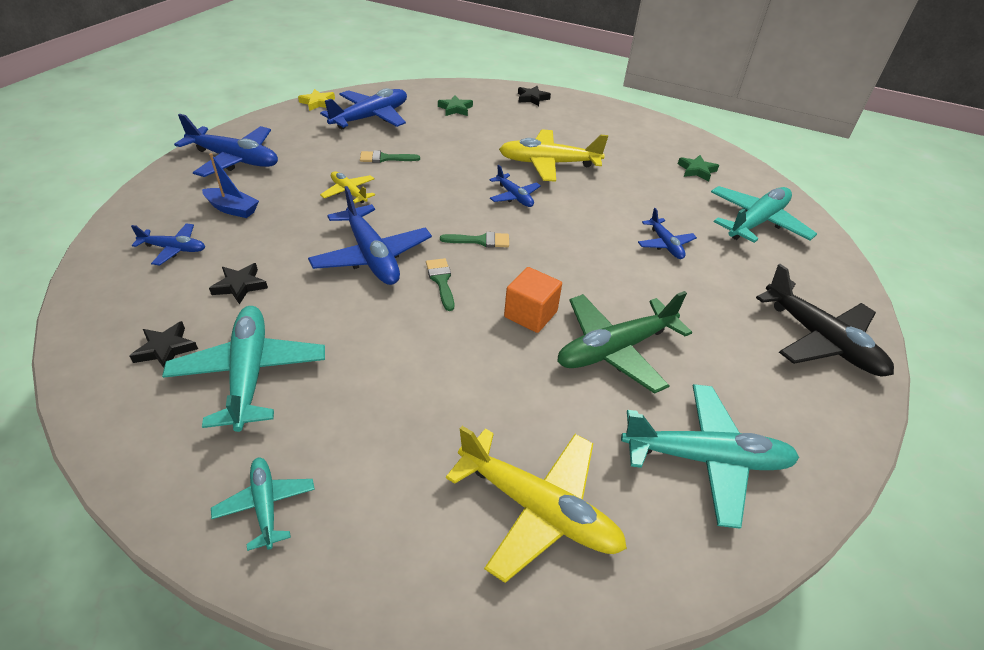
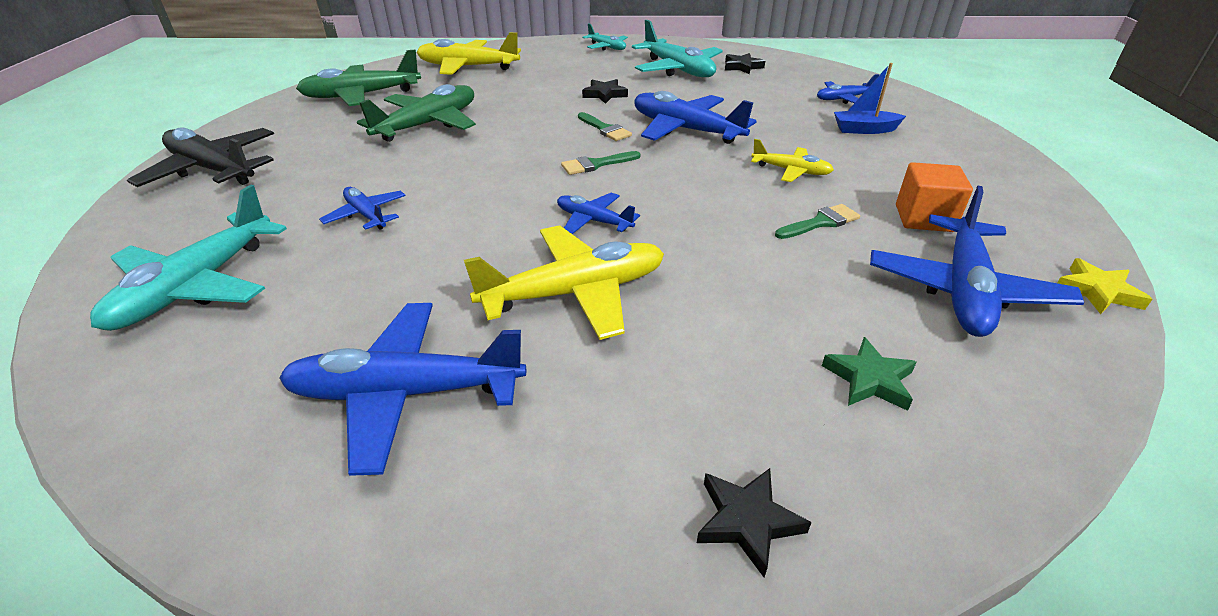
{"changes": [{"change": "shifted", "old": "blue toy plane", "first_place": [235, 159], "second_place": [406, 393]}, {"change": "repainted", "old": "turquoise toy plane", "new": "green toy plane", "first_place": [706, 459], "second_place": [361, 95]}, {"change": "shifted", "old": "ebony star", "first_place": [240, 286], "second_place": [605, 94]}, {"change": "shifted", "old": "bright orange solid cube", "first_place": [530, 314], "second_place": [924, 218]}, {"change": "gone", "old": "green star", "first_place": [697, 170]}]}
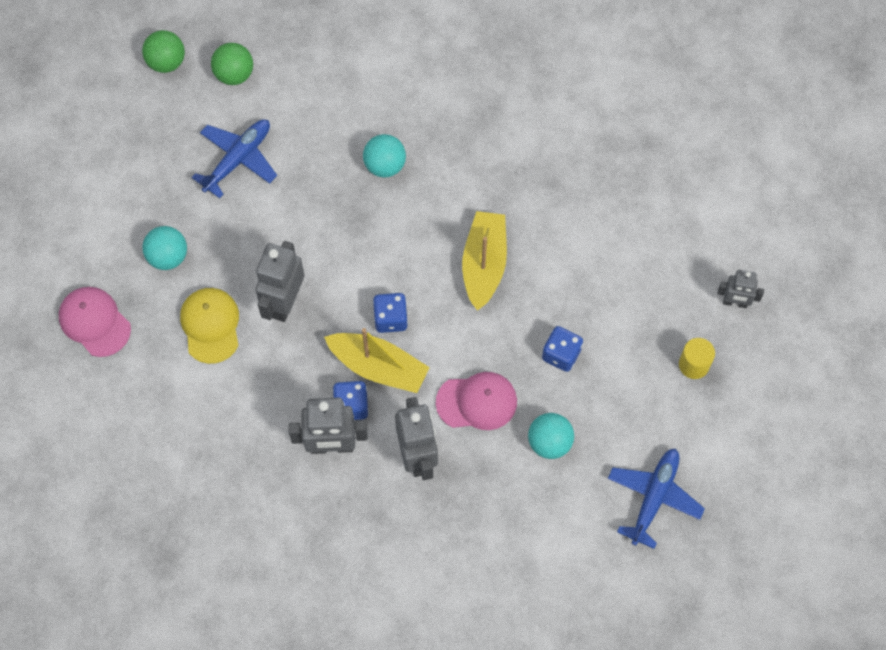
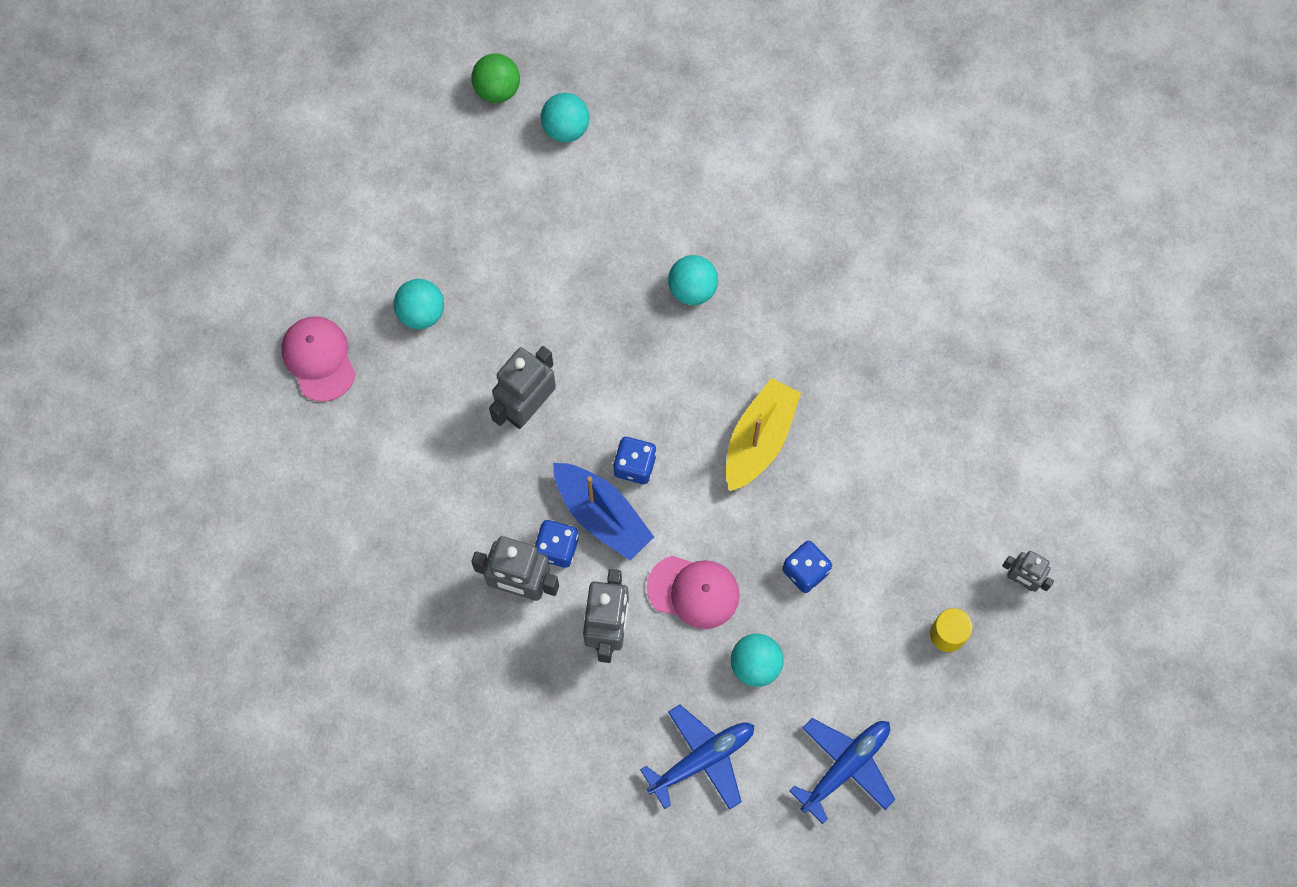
{"changes": [{"change": "repainted", "old": "green ball", "new": "turquoise ball", "first_place": [234, 74], "second_place": [566, 128]}, {"change": "repainted", "old": "yellow sailboat", "new": "blue sailboat", "first_place": [378, 367], "second_place": [602, 515]}, {"change": "shifted", "old": "blue toy plane", "first_place": [238, 159], "second_place": [702, 759]}, {"change": "gone", "old": "yellow baseball cap", "first_place": [210, 325]}]}
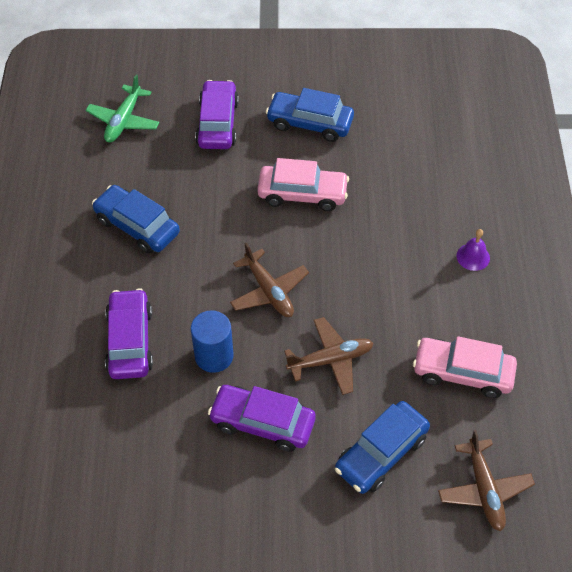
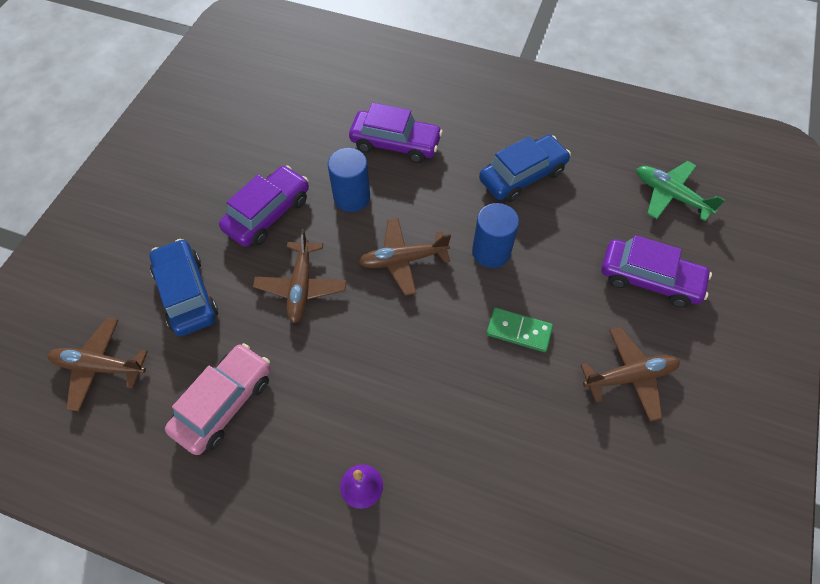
{"changes": [{"change": "new", "new": "blue cylinder shape", "second_place": [491, 252]}, {"change": "swapped", "old": "pink automobile", "new": "green domino piece", "first_place": [302, 194], "second_place": [519, 331]}, {"change": "swapped", "old": "blue automobile", "new": "russet toy plane", "first_place": [310, 123], "second_place": [629, 376]}]}
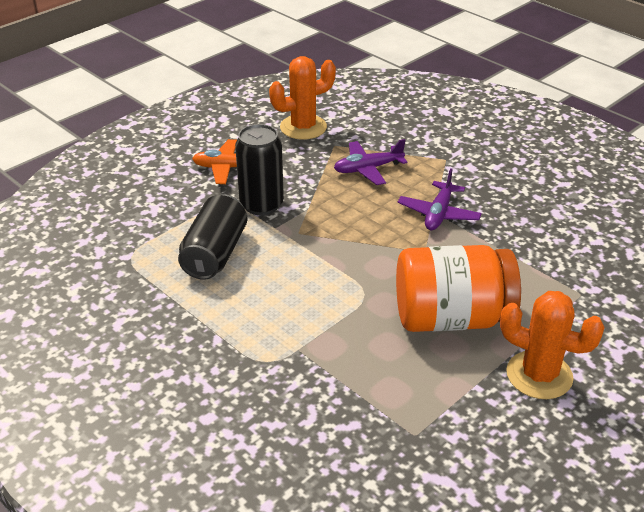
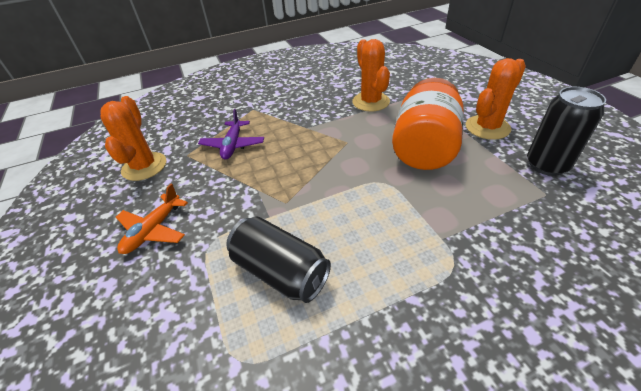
{"changes": [{"change": "new", "new": "bright orange cactus", "second_place": [370, 102]}, {"change": "shifted", "old": "ebony soda can", "first_place": [261, 205], "second_place": [546, 165]}, {"change": "gone", "old": "violet toy plane", "first_place": [438, 214]}]}
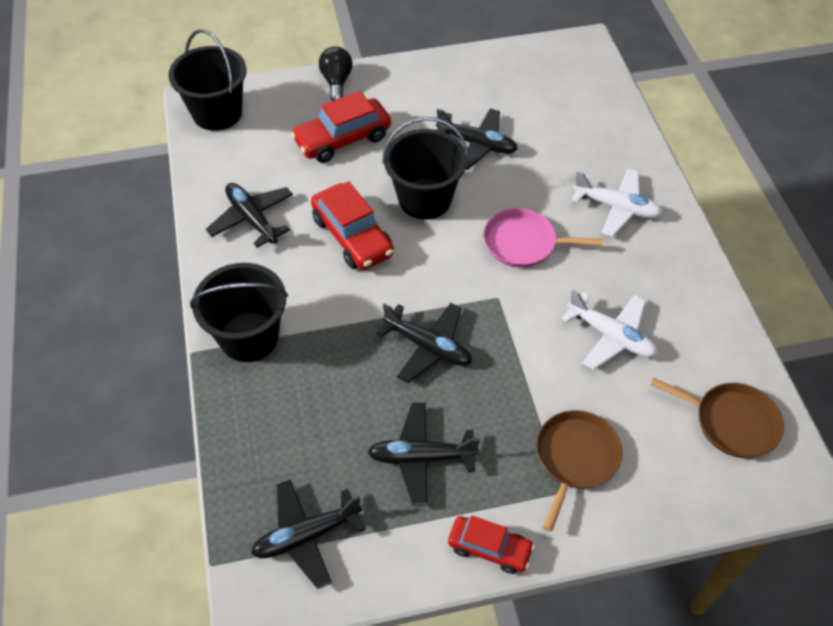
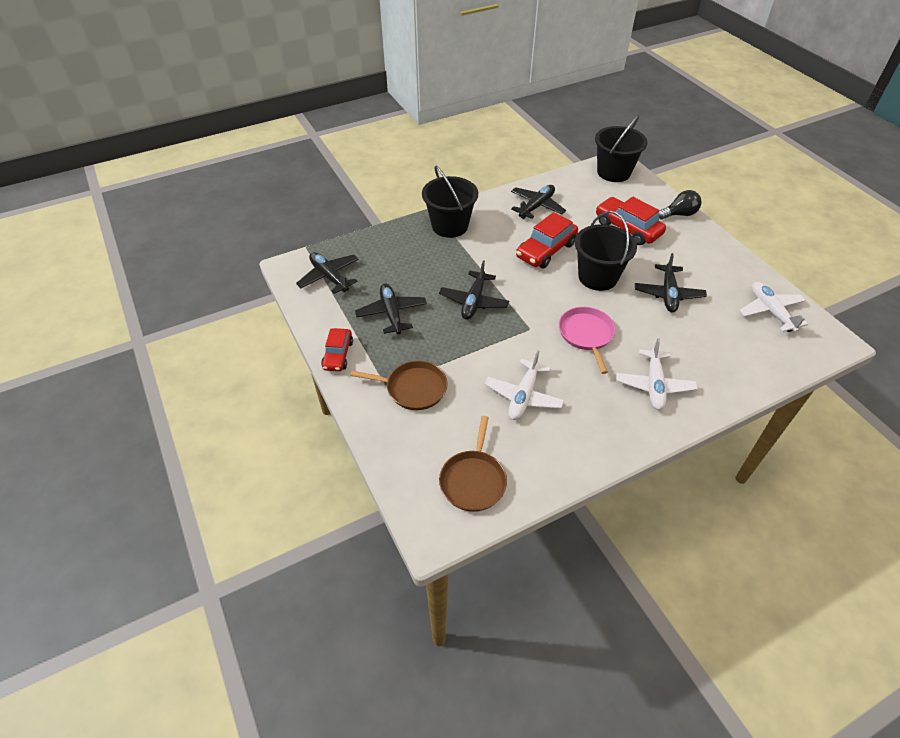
{"changes": [{"change": "new", "new": "pure white toy plane", "second_place": [770, 311]}]}
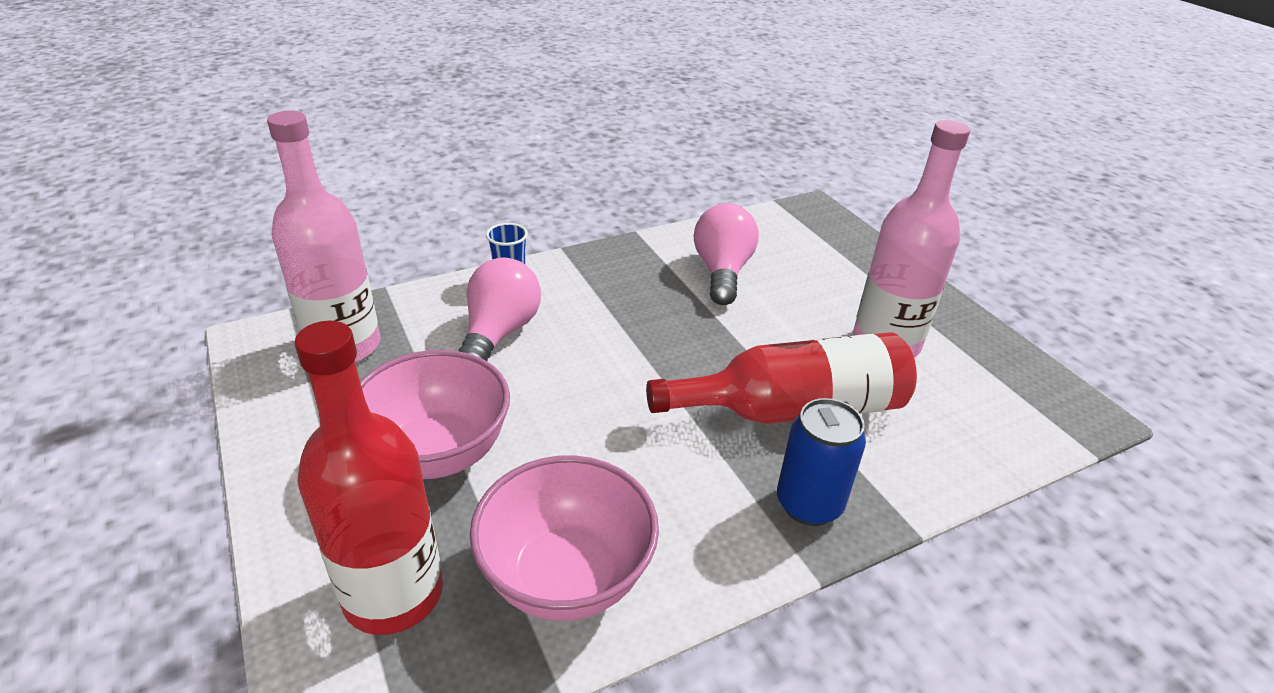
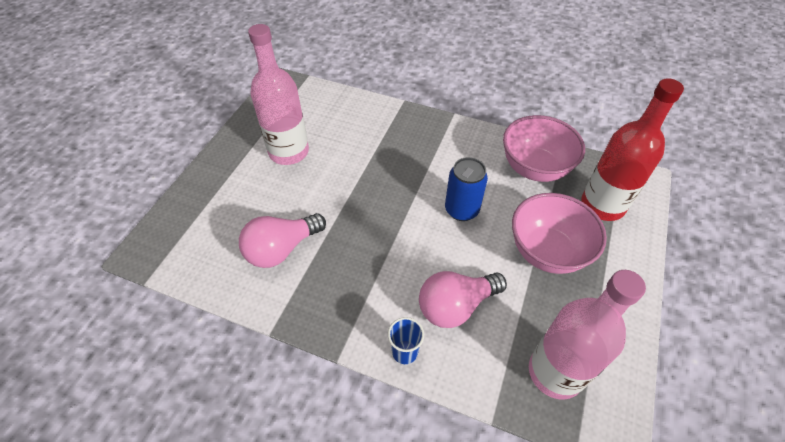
{"changes": [{"change": "shifted", "old": "blue soda can", "first_place": [808, 504], "second_place": [461, 210]}, {"change": "gone", "old": "scarlet bottle", "first_place": [792, 408]}]}
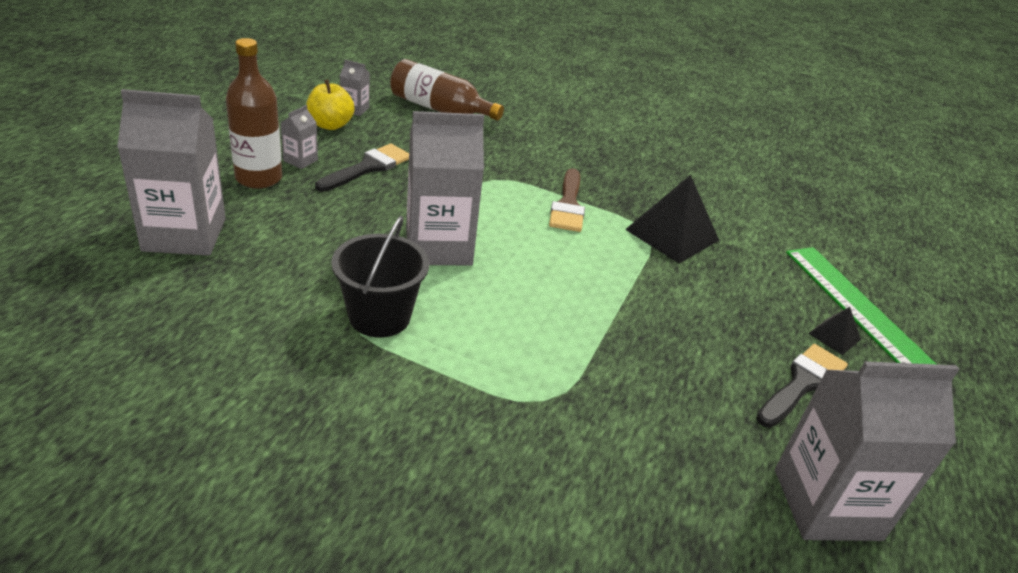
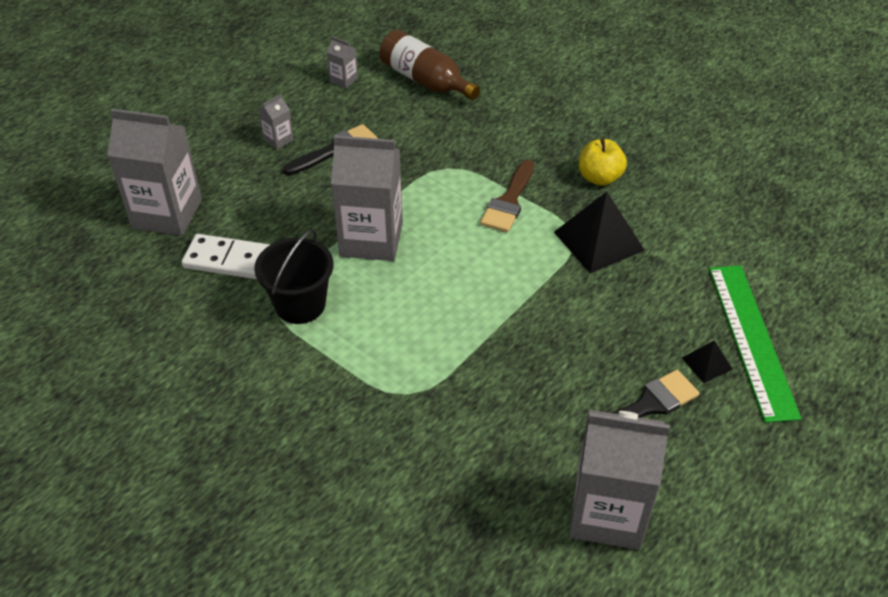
{"changes": [{"change": "new", "new": "pure white domino piece", "second_place": [229, 260]}, {"change": "shifted", "old": "yellow apple", "first_place": [330, 125], "second_place": [599, 178]}, {"change": "gone", "old": "russet bottle", "first_place": [259, 178]}]}
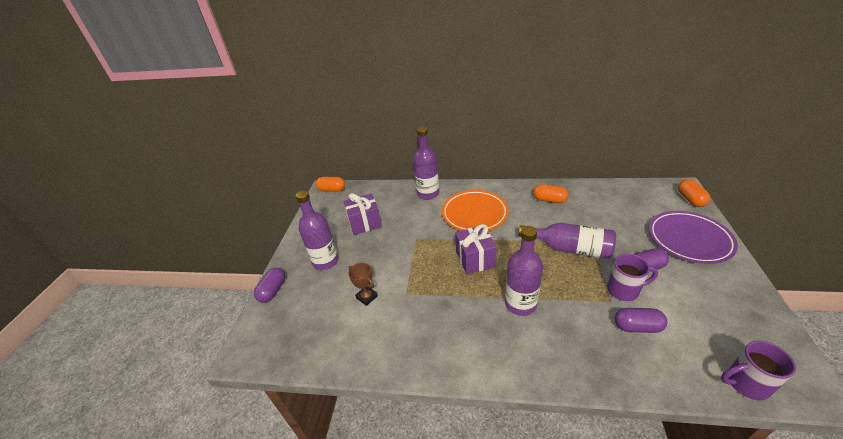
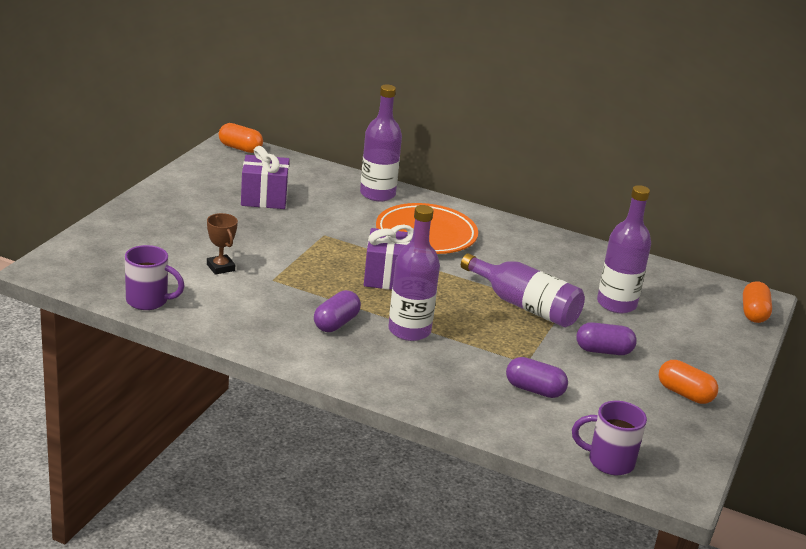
{"changes": [{"change": "shifted", "old": "violet coffee mug", "first_place": [624, 290], "second_place": [148, 301]}, {"change": "shifted", "old": "violet pill shape", "first_place": [273, 291], "second_place": [336, 323]}, {"change": "shifted", "old": "violet bottle", "first_place": [325, 261], "second_place": [616, 304]}, {"change": "shifted", "old": "bright orange pill shape", "first_place": [549, 200], "second_place": [685, 394]}, {"change": "gone", "old": "violet plate", "first_place": [689, 240]}]}
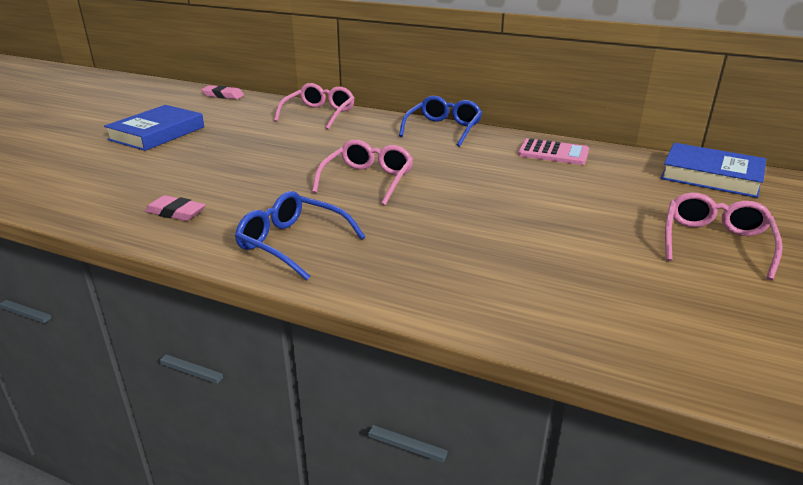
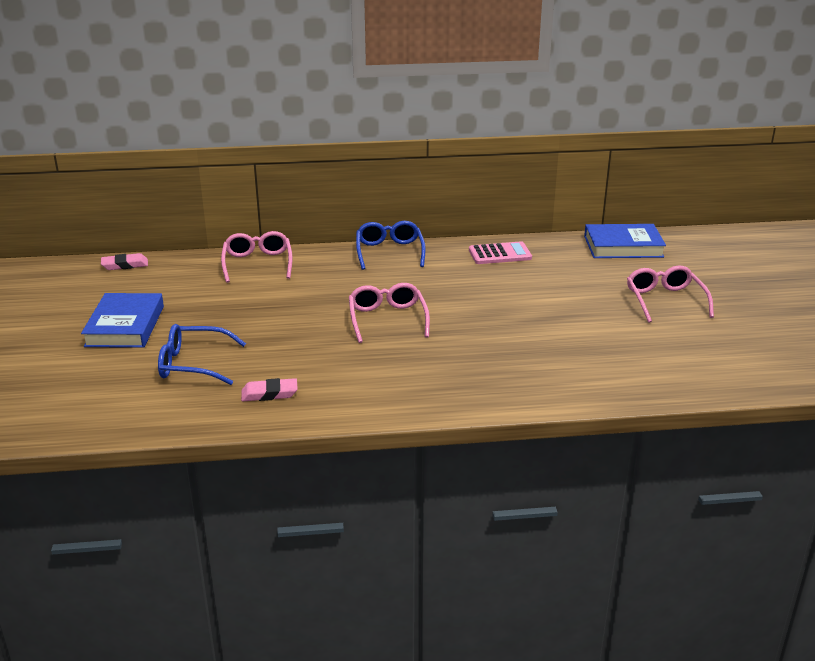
{"changes": [{"change": "shifted", "old": "blue spectacles", "first_place": [292, 243], "second_place": [193, 364]}]}
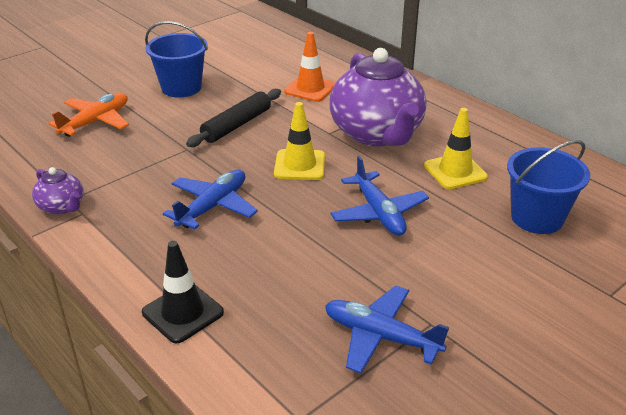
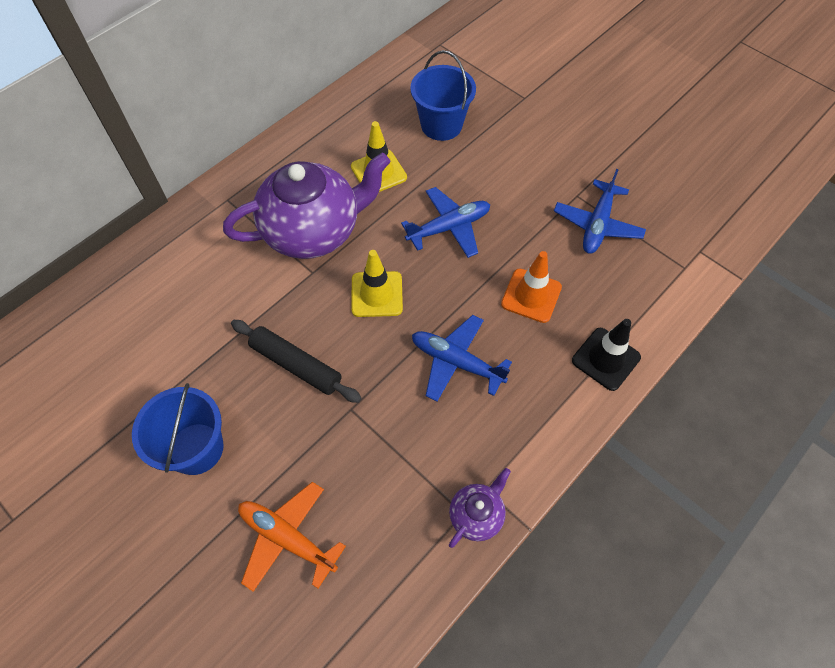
{"changes": [{"change": "shifted", "old": "bright orange traffic cone", "first_place": [310, 89], "second_place": [531, 295]}]}
